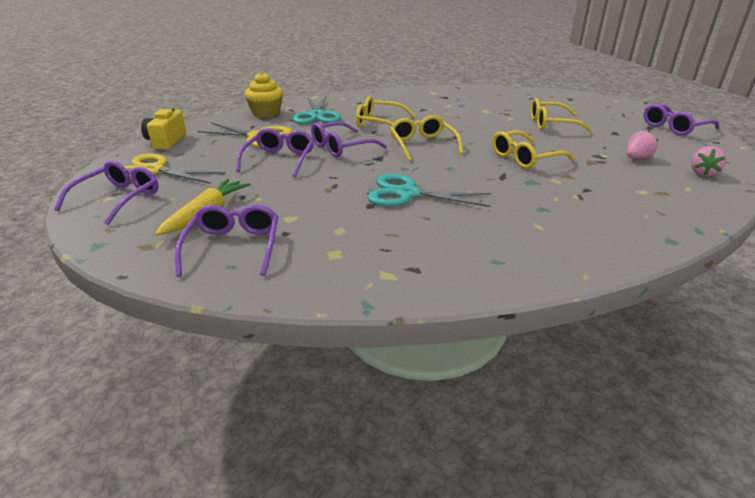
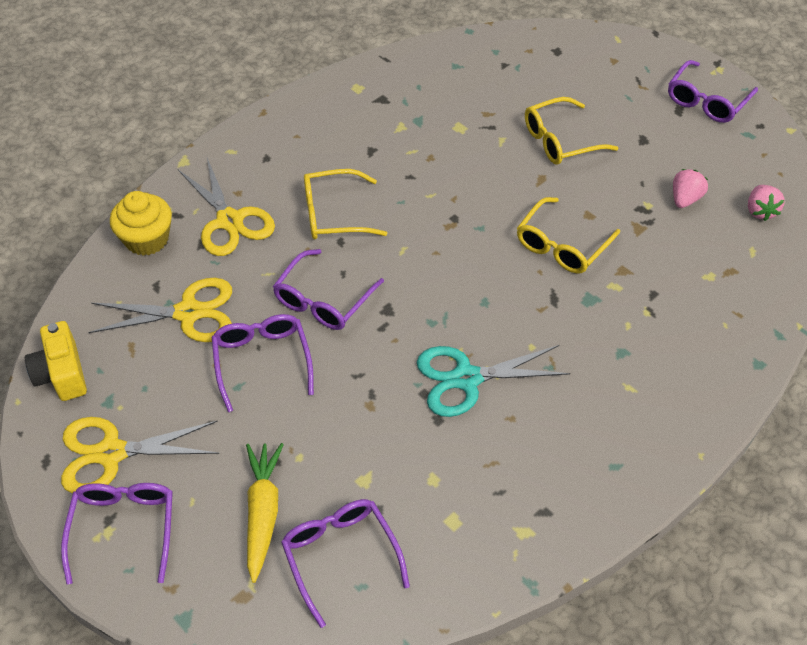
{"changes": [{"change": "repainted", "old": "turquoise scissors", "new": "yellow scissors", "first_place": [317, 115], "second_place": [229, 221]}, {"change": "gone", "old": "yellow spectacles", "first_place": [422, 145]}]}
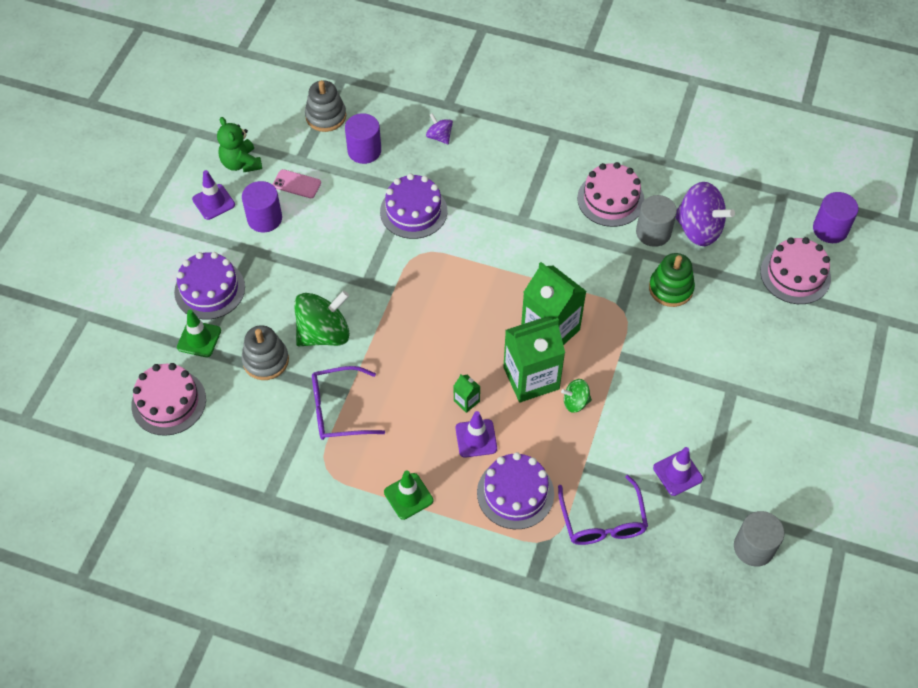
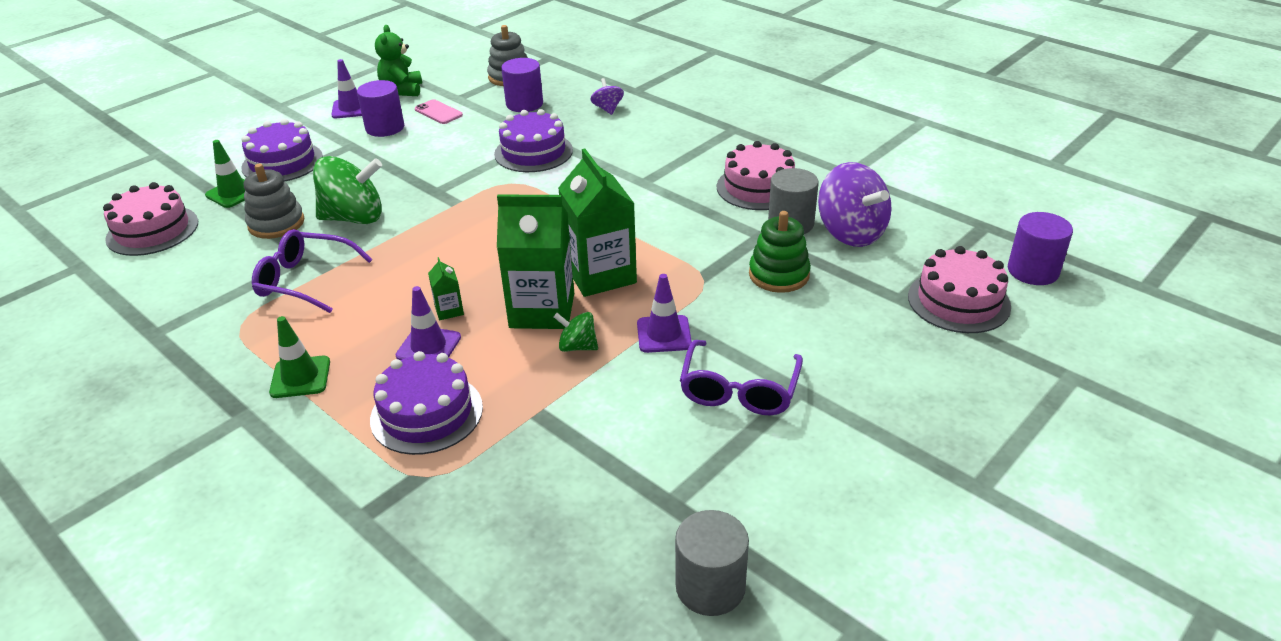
{"changes": [{"change": "shifted", "old": "violet traffic cone", "first_place": [677, 473], "second_place": [664, 334]}, {"change": "shifted", "old": "violet spectacles", "first_place": [602, 520], "second_place": [739, 389]}]}
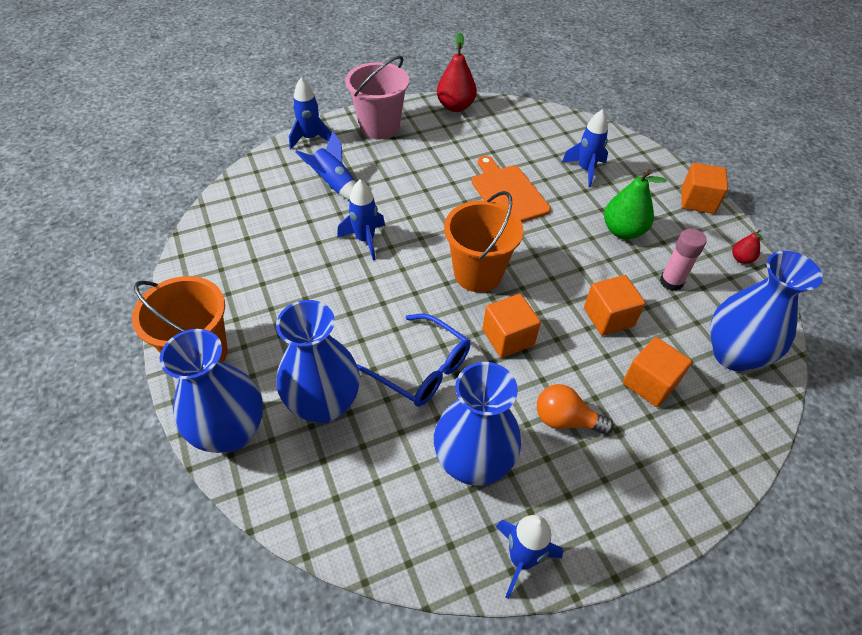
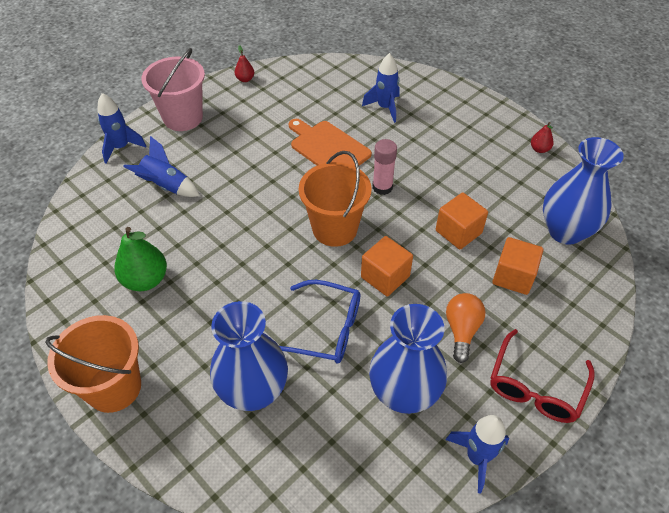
{"changes": [{"change": "shifted", "old": "green pear", "first_place": [623, 231], "second_place": [145, 280]}, {"change": "scaled", "old": "scarlet pear", "first_place": [455, 106], "second_place": [245, 79], "factor": 0.52}, {"change": "shifted", "old": "pink glue stick", "first_place": [671, 282], "second_place": [382, 187]}, {"change": "rotated", "old": "bright orange light bulb", "first_place": [565, 420], "second_place": [462, 330], "degrees": 105}, {"change": "new", "new": "scarlet spectacles", "second_place": [536, 386]}, {"change": "gone", "old": "blue flower vase", "first_place": [230, 432]}, {"change": "gone", "old": "blue spaceship", "first_place": [365, 240]}, {"change": "gone", "old": "bright orange solid cube", "first_place": [697, 201]}]}
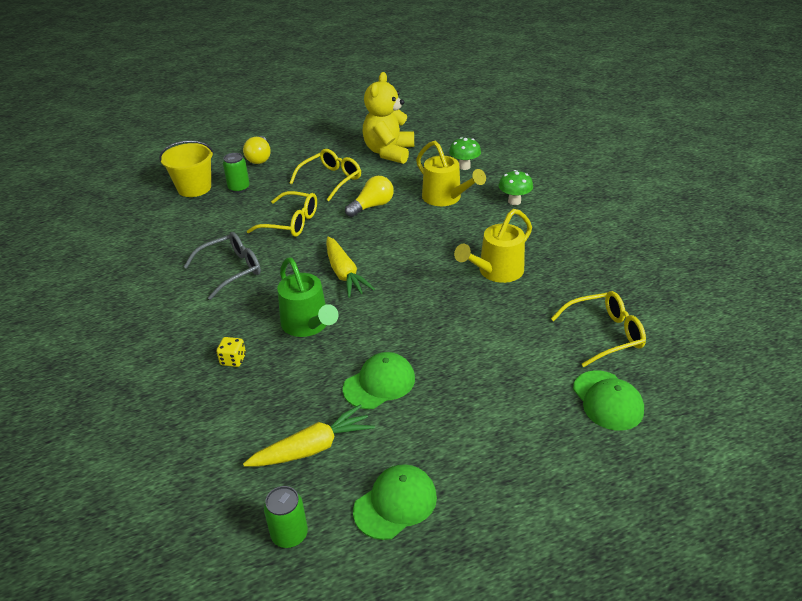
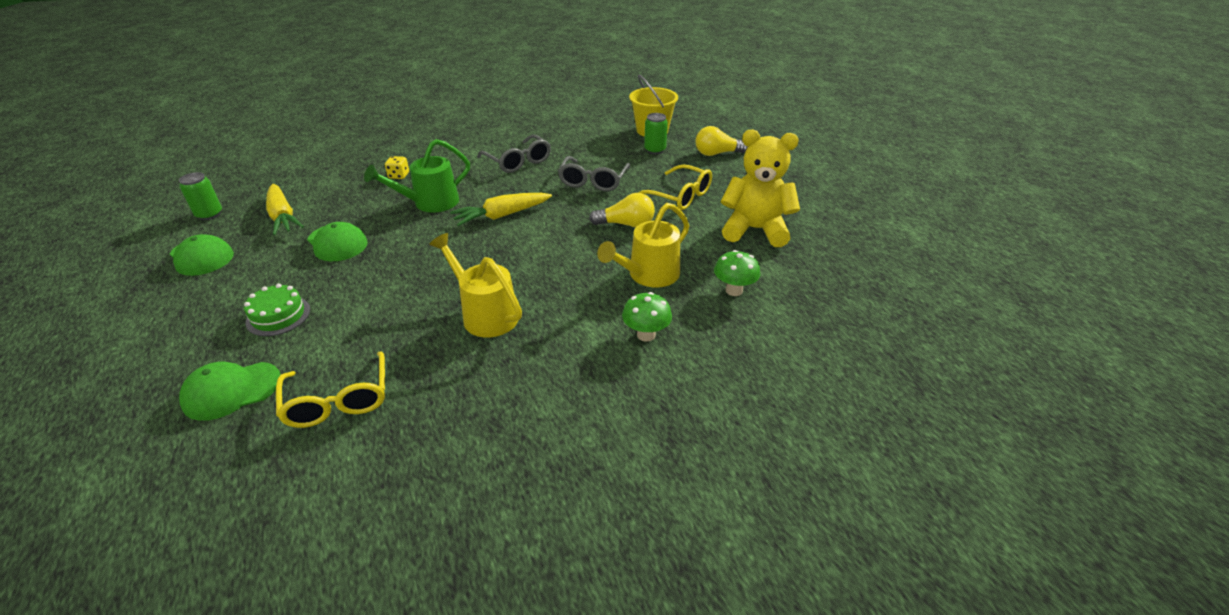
{"changes": [{"change": "new", "new": "green layer cake", "second_place": [278, 316]}, {"change": "repainted", "old": "yellow spectacles", "new": "grey spectacles", "first_place": [290, 222], "second_place": [593, 181]}, {"change": "rotated", "old": "yellow light bulb", "first_place": [372, 206], "second_place": [626, 224], "degrees": -45}]}
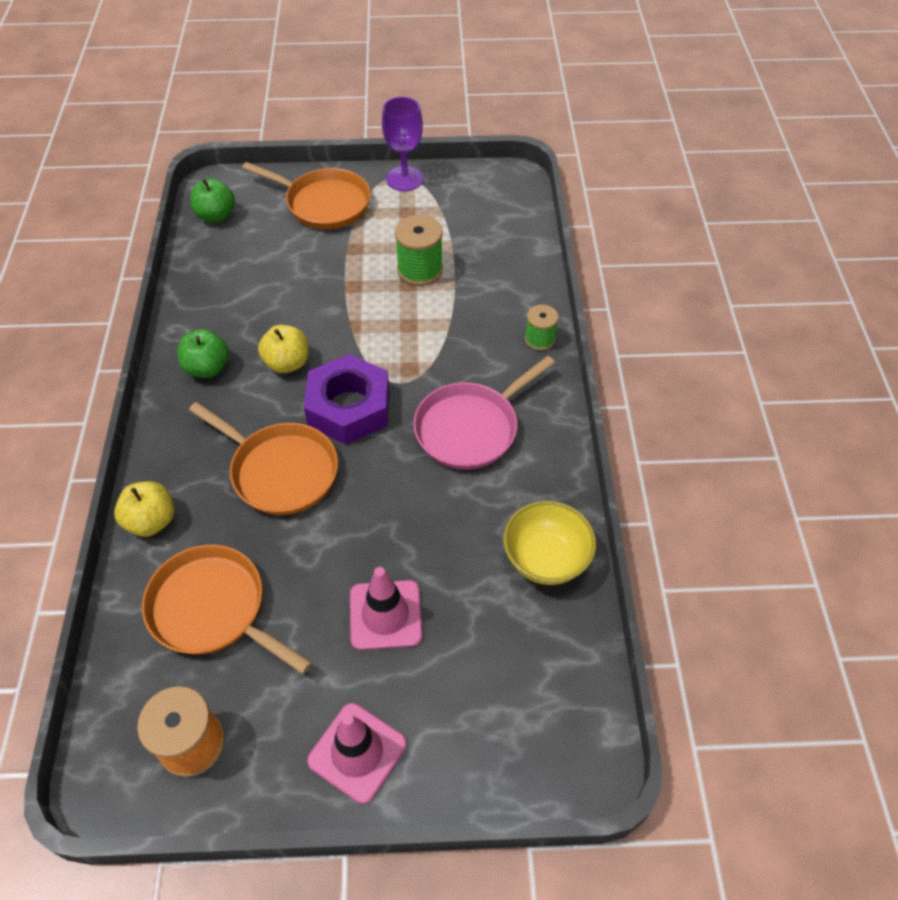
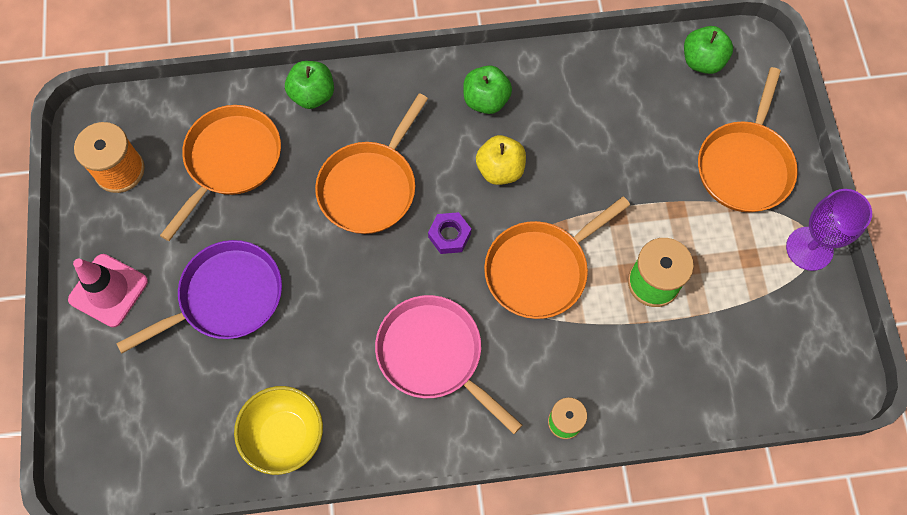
{"changes": [{"change": "swapped", "old": "pink traffic cone", "new": "violet skillet", "first_place": [385, 615], "second_place": [226, 297]}, {"change": "repainted", "old": "yellow apple", "new": "green apple", "first_place": [151, 521], "second_place": [312, 95]}, {"change": "scaled", "old": "violet hexagon nut", "first_place": [349, 407], "second_place": [449, 235], "factor": 0.47}, {"change": "new", "new": "bright orange skillet", "second_place": [540, 269]}]}
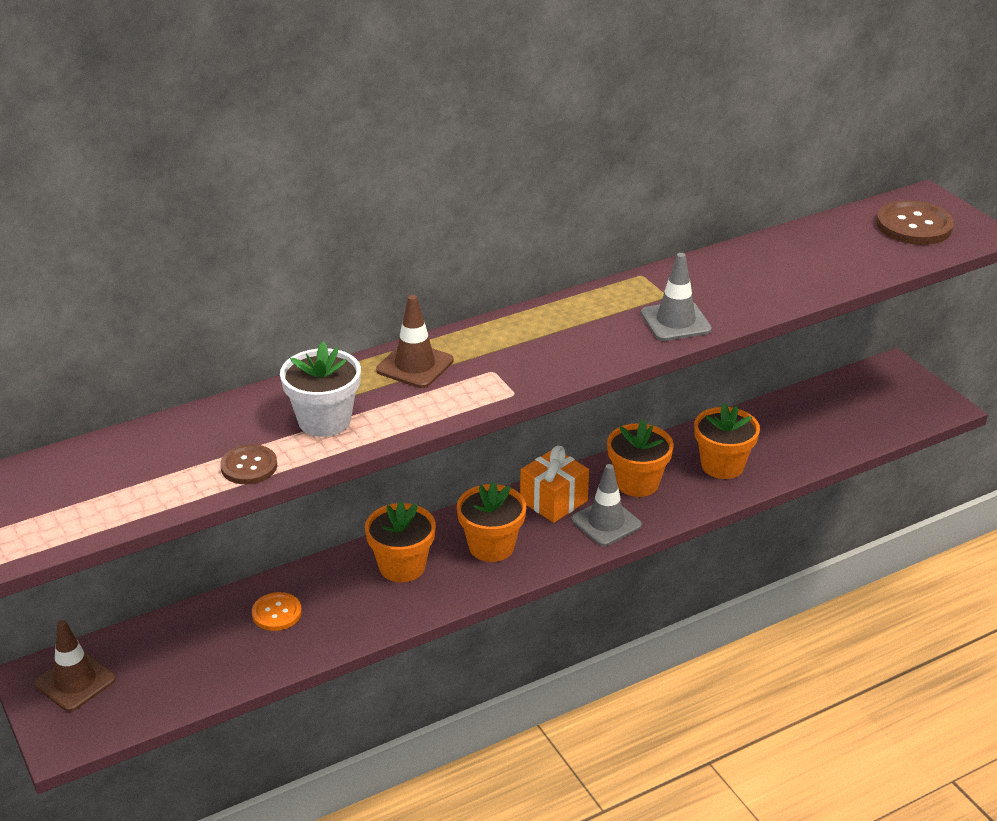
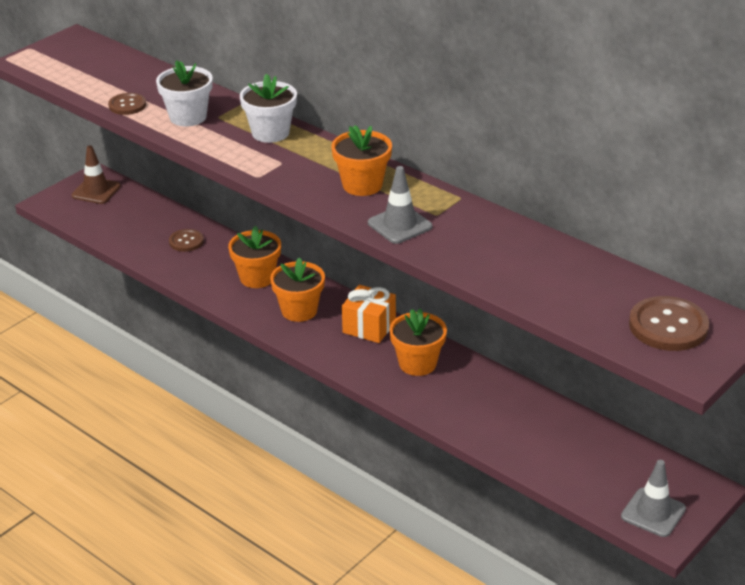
{"changes": [{"change": "repainted", "old": "bright orange button", "new": "russet button", "first_place": [276, 613], "second_place": [186, 241]}, {"change": "swapped", "old": "russet traffic cone", "new": "pure white plant pot", "first_place": [415, 365], "second_place": [270, 133]}, {"change": "shifted", "old": "bright orange plant pot", "first_place": [722, 465], "second_place": [362, 185]}, {"change": "shifted", "old": "grey traffic cone", "first_place": [606, 523], "second_place": [653, 513]}]}
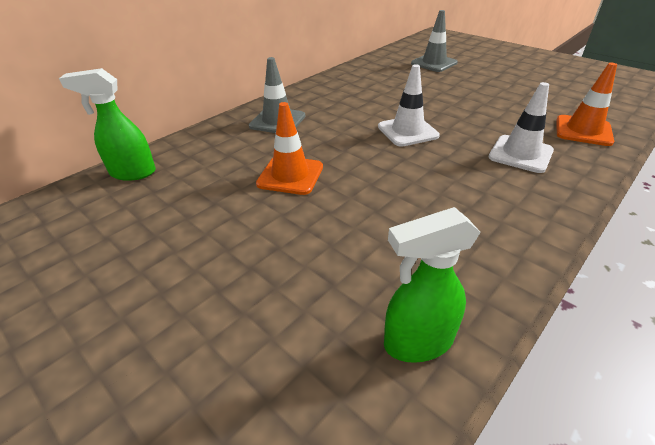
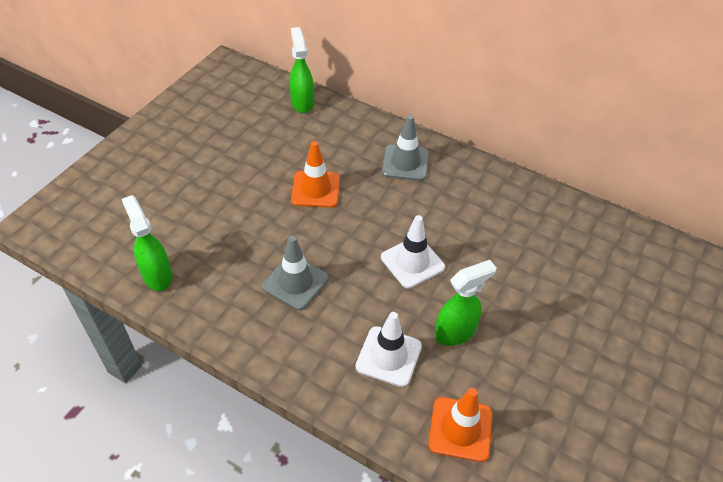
{"changes": [{"change": "shifted", "old": "grey traffic cone", "first_place": [434, 63], "second_place": [295, 282]}, {"change": "new", "new": "green sprayer", "second_place": [455, 332]}]}
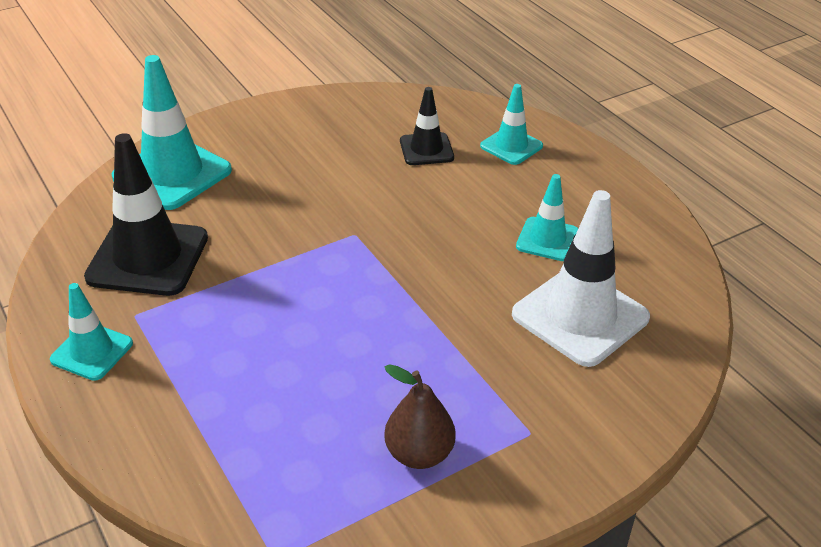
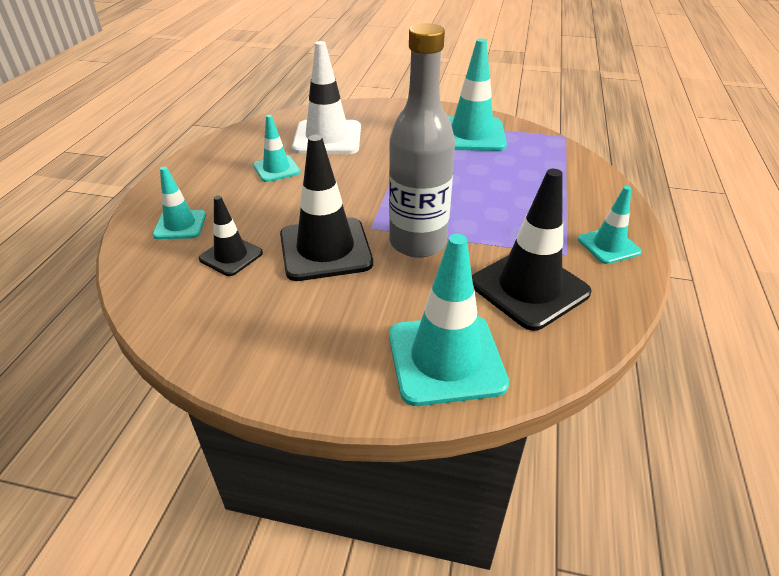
{"changes": [{"change": "new", "new": "ebony traffic cone", "second_place": [325, 249]}, {"change": "new", "new": "grey bottle", "second_place": [418, 243]}, {"change": "swapped", "old": "russet pear", "new": "turquoise traffic cone", "first_place": [419, 454], "second_place": [471, 135]}]}
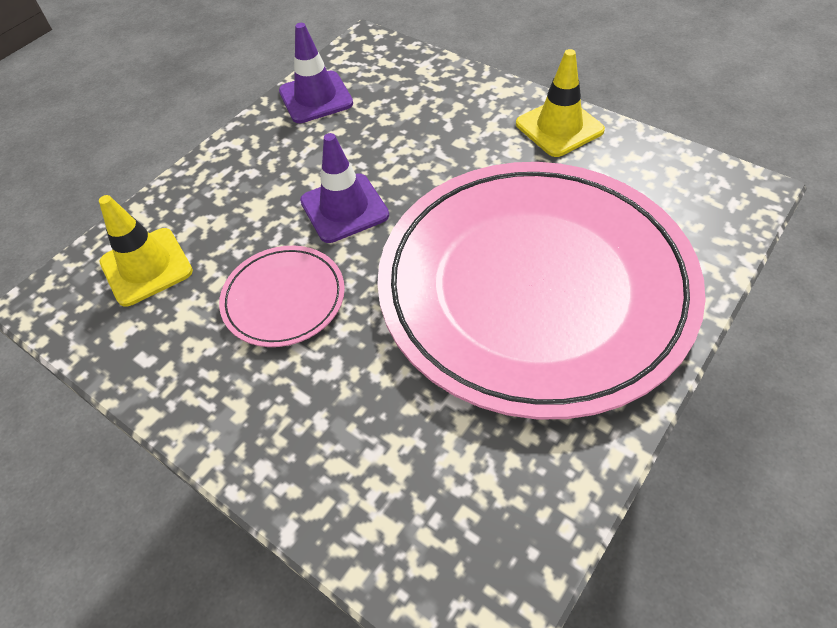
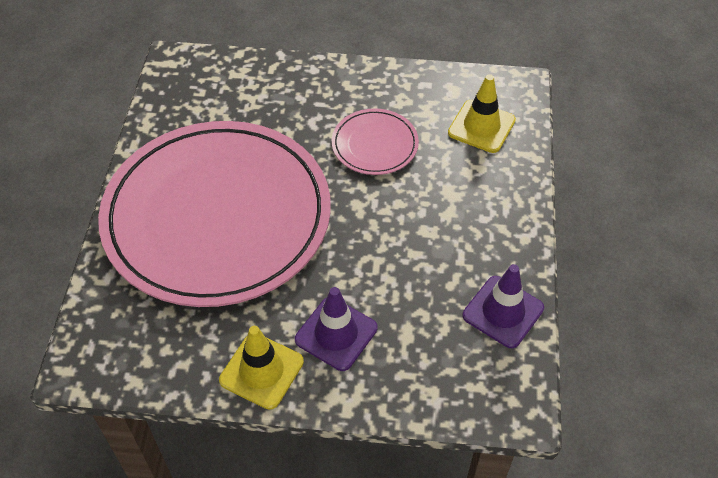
{"changes": [{"change": "shifted", "old": "violet traffic cone", "first_place": [344, 208], "second_place": [336, 334]}]}
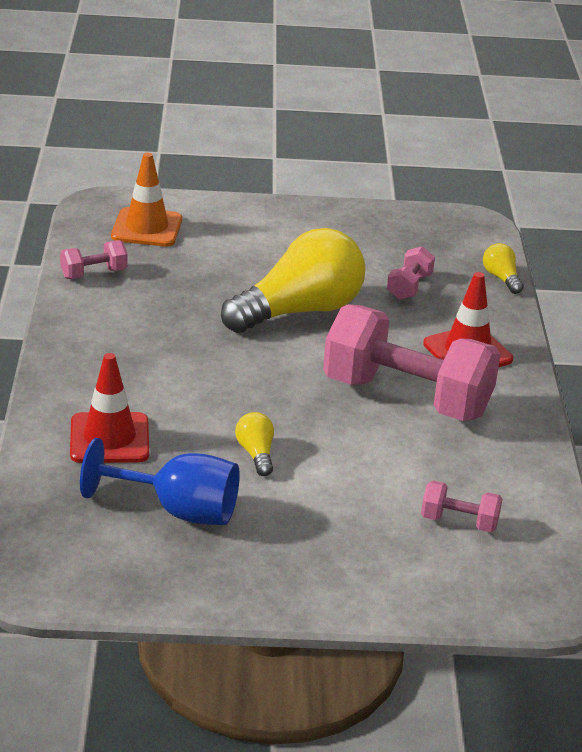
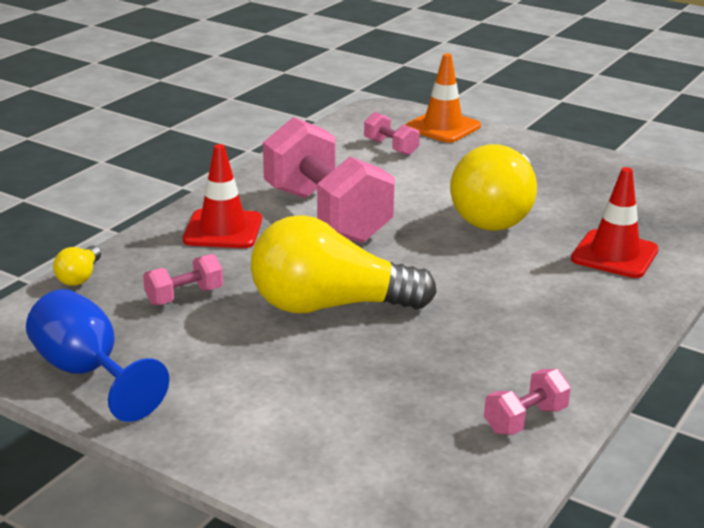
{"changes": [{"change": "shifted", "old": "blue wine glass", "first_place": [178, 510], "second_place": [88, 373]}, {"change": "shifted", "old": "bright orange traffic cone", "first_place": [147, 228], "second_place": [443, 127]}, {"change": "scaled", "old": "yellow light bulb", "first_place": [256, 454], "second_place": [496, 214], "factor": 2.42}, {"change": "rotated", "old": "pink dumbbell", "first_place": [94, 274], "second_place": [525, 420], "degrees": -45}]}
